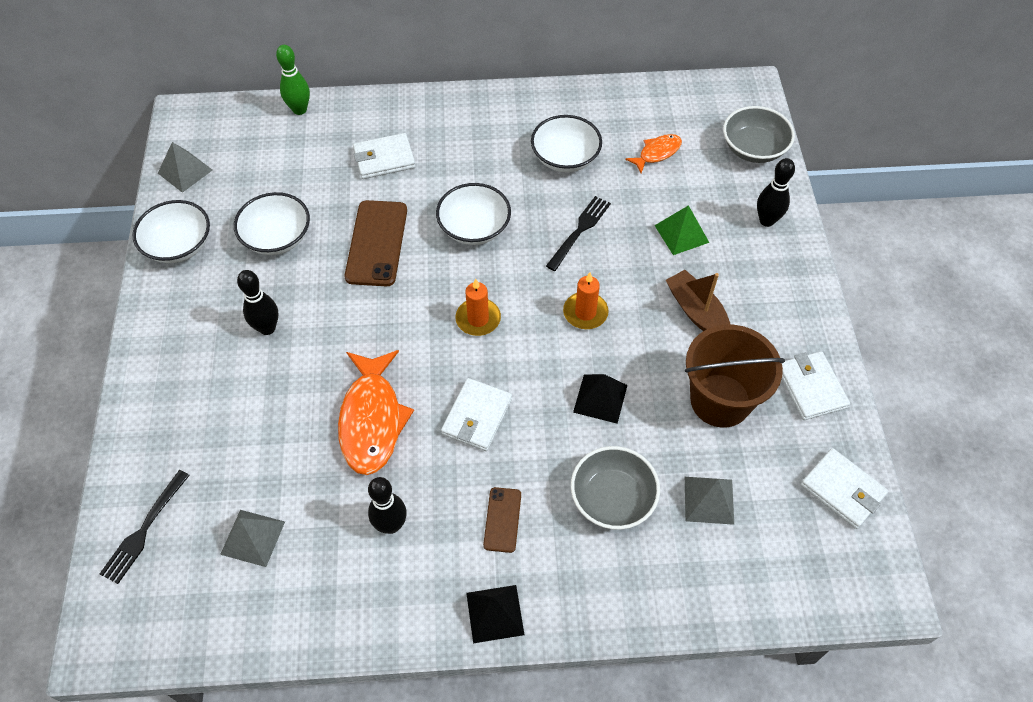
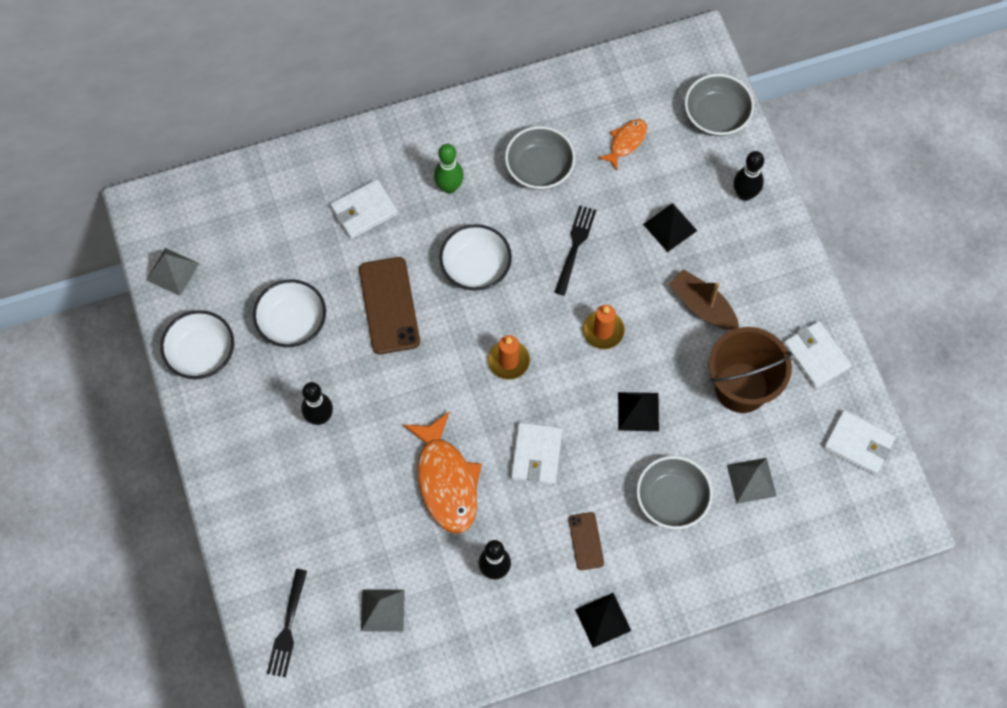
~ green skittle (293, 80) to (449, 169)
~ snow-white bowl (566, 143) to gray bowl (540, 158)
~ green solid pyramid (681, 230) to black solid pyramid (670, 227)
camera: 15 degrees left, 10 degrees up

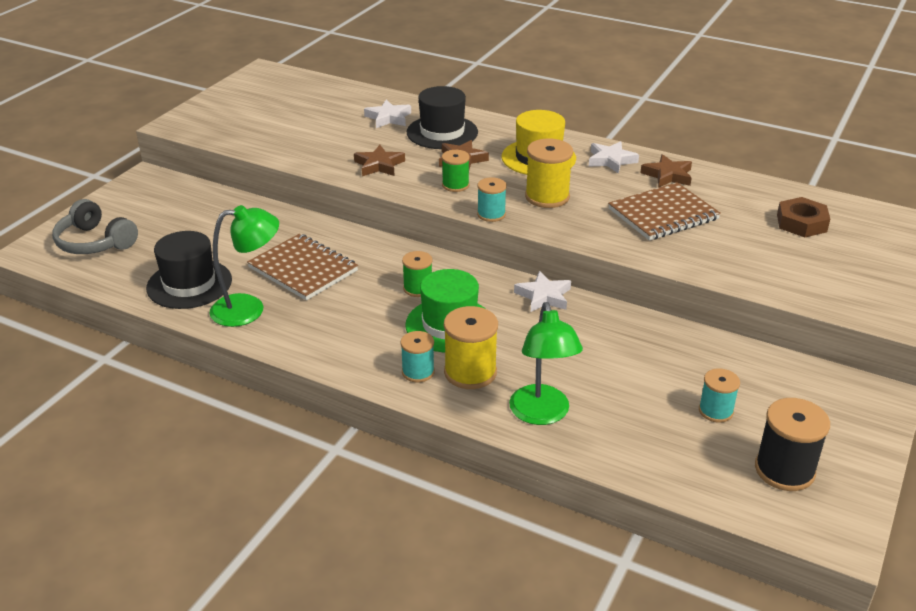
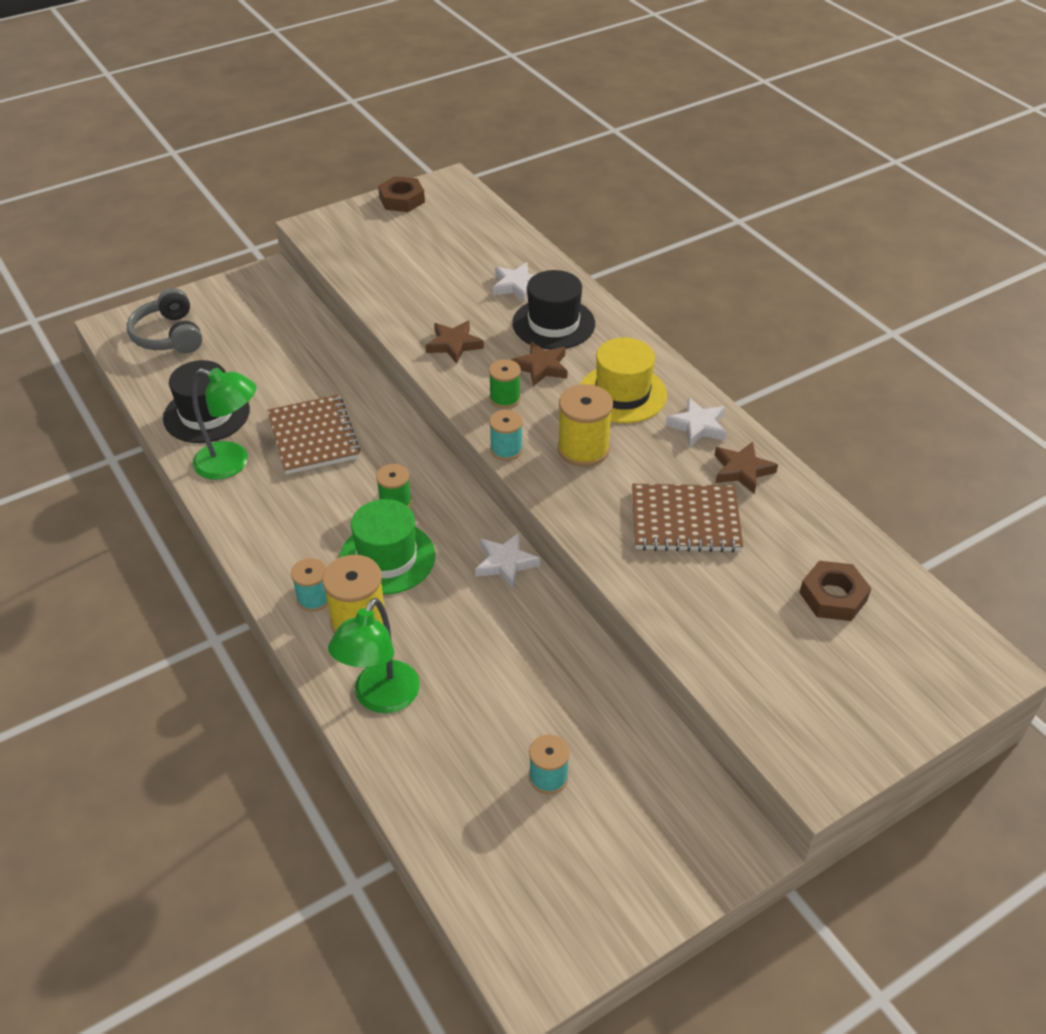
+ russet hexagon nut (401, 194)
- black spool (792, 444)
camera: 30 degrees right, 10 degrees up

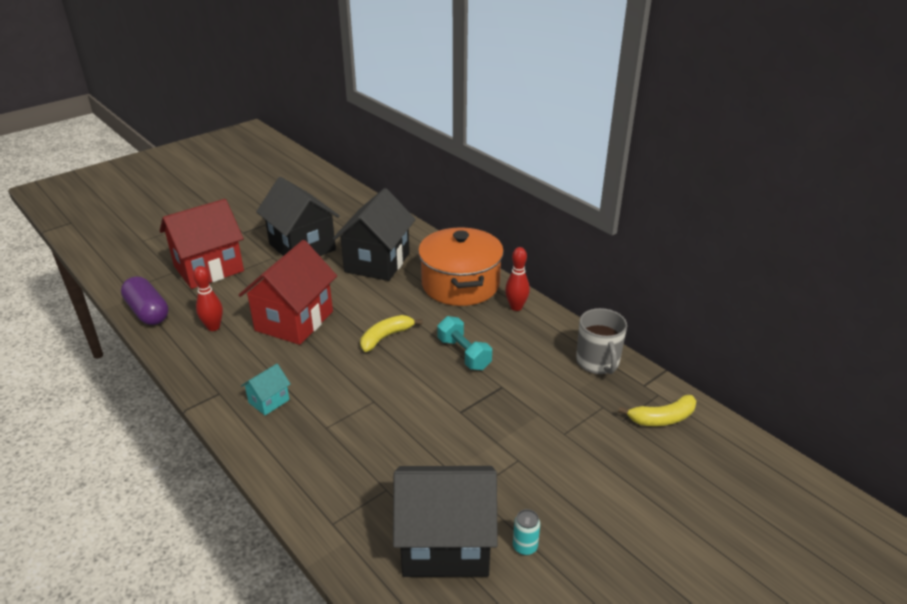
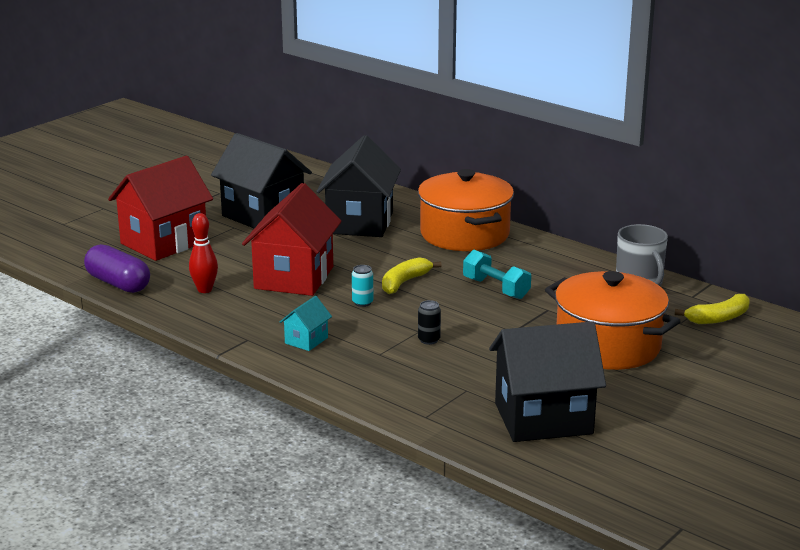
~ turquoise soda can (526, 532) to (362, 286)
+ black soda can (429, 322)
+ bright orange pot (613, 320)
- scarlet skittle (517, 279)
camera: 10 degrees left, 10 degrees down

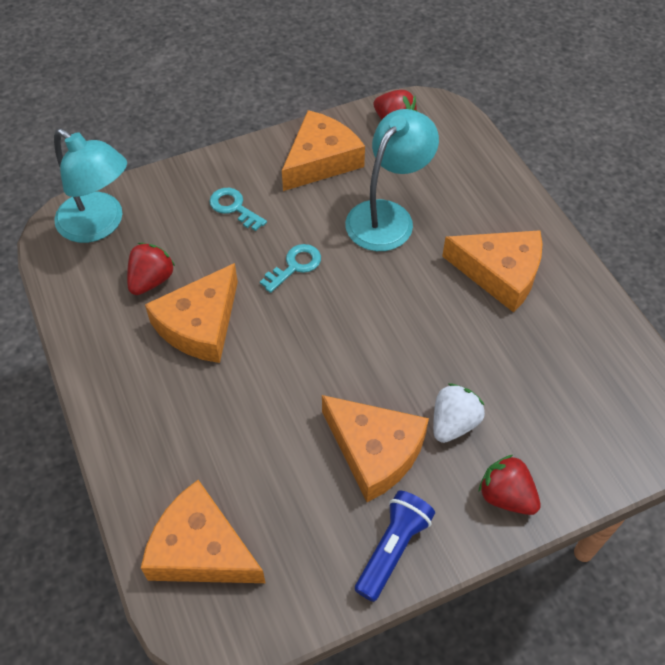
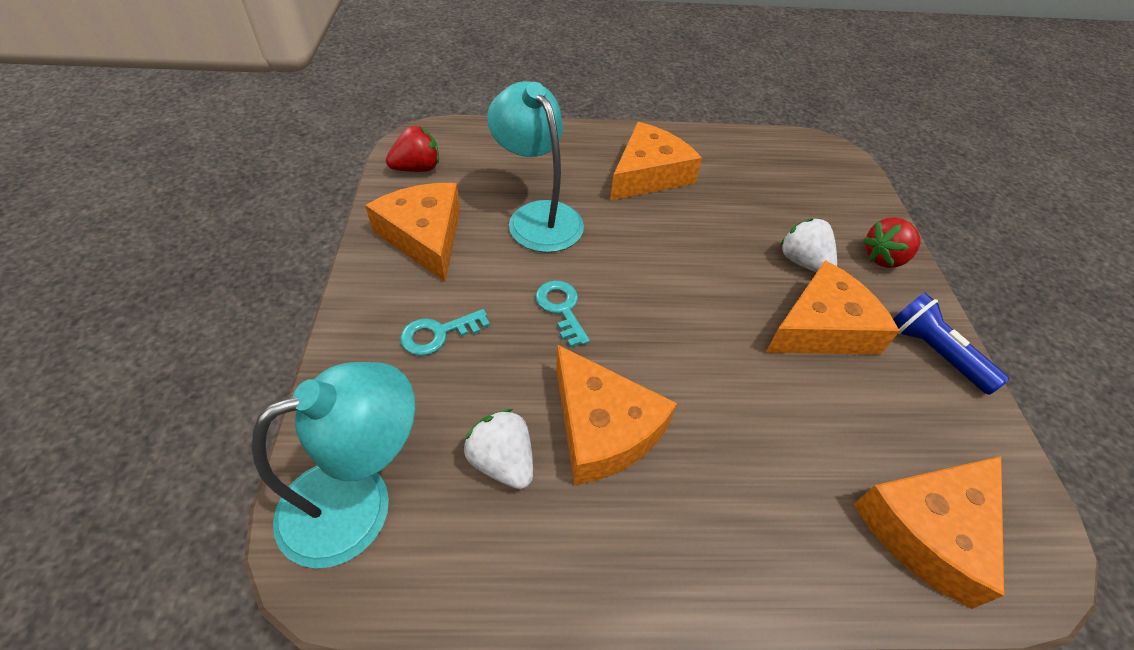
~ scarlet berry (151, 269) to snow-white berry (498, 449)
camera: 70 degrees left, 5 degrees down

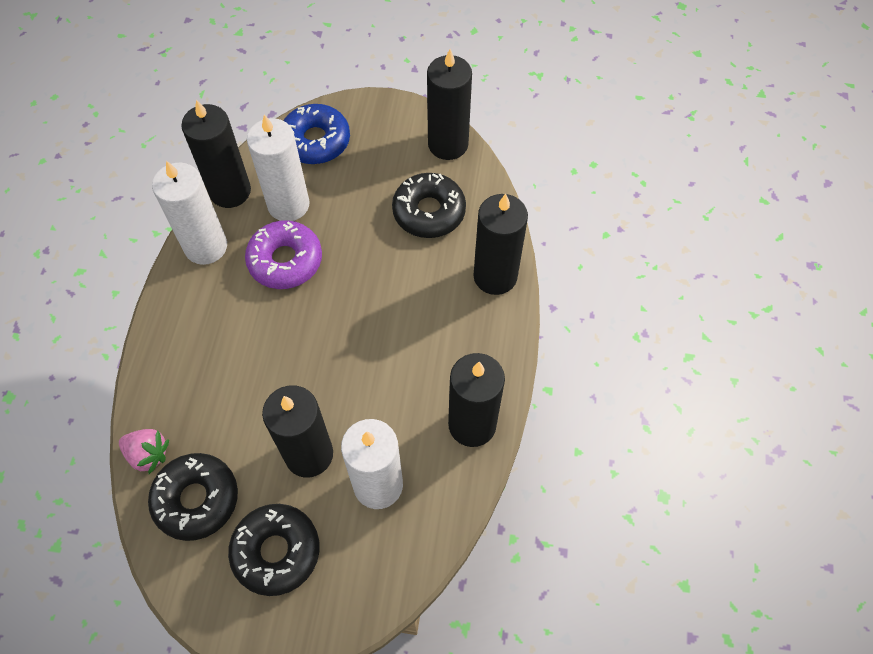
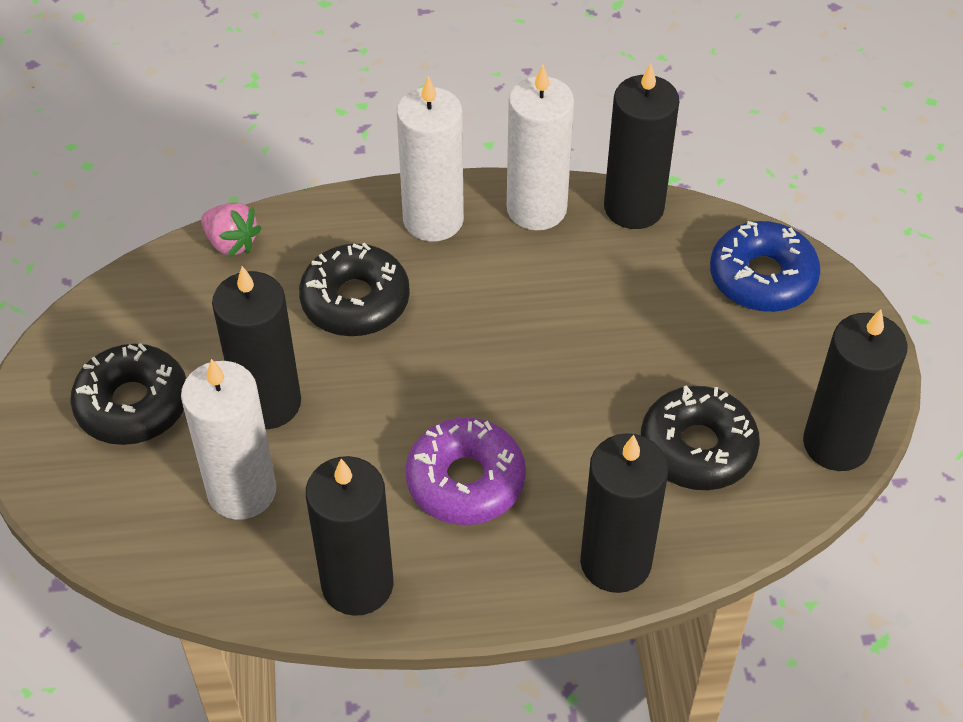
~ rosy berry (144, 451) = (231, 230) 60 degrees counterclockwise
~ black donut (193, 497) to (354, 289)
~ snow-white pillar candle (278, 168) to (430, 158)
~ purple donut (283, 254) to (466, 471)
camera: 75 degrees right, 10 degrees down

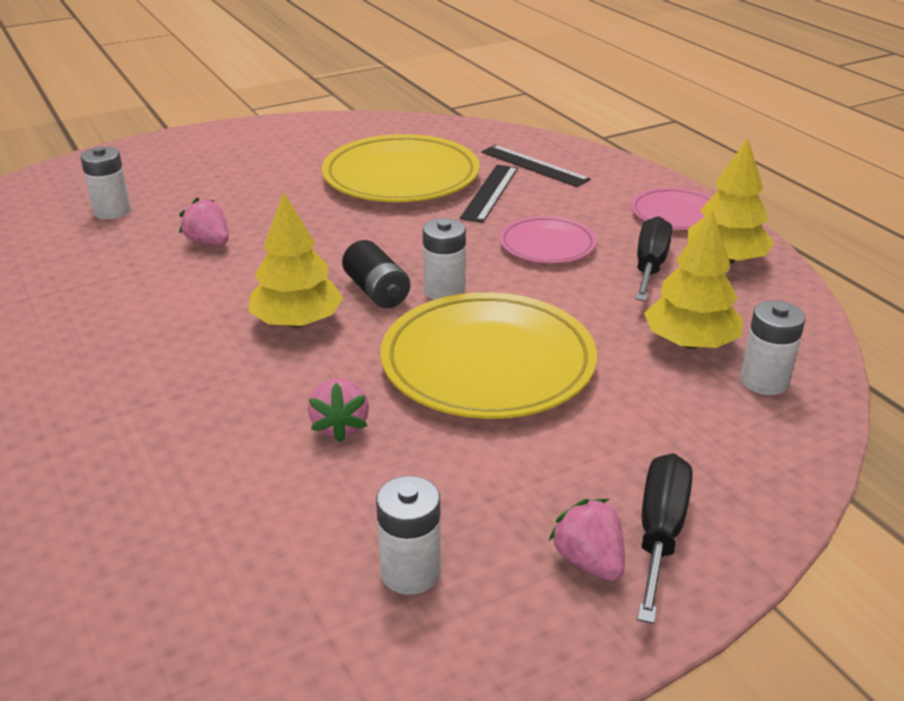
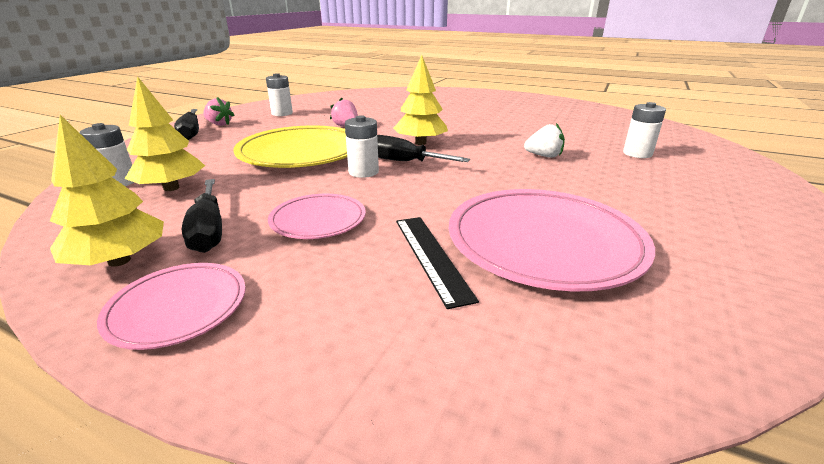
~ black battery (376, 274) to black flat screwdriver (423, 148)
~ bright yellow dinner plate (401, 168) to rosy dinner plate (552, 240)
~ rosy berry (204, 221) to snow-white berry (544, 140)
- black straightedge (536, 166)
camera: 145 degrees right, 5 degrees down

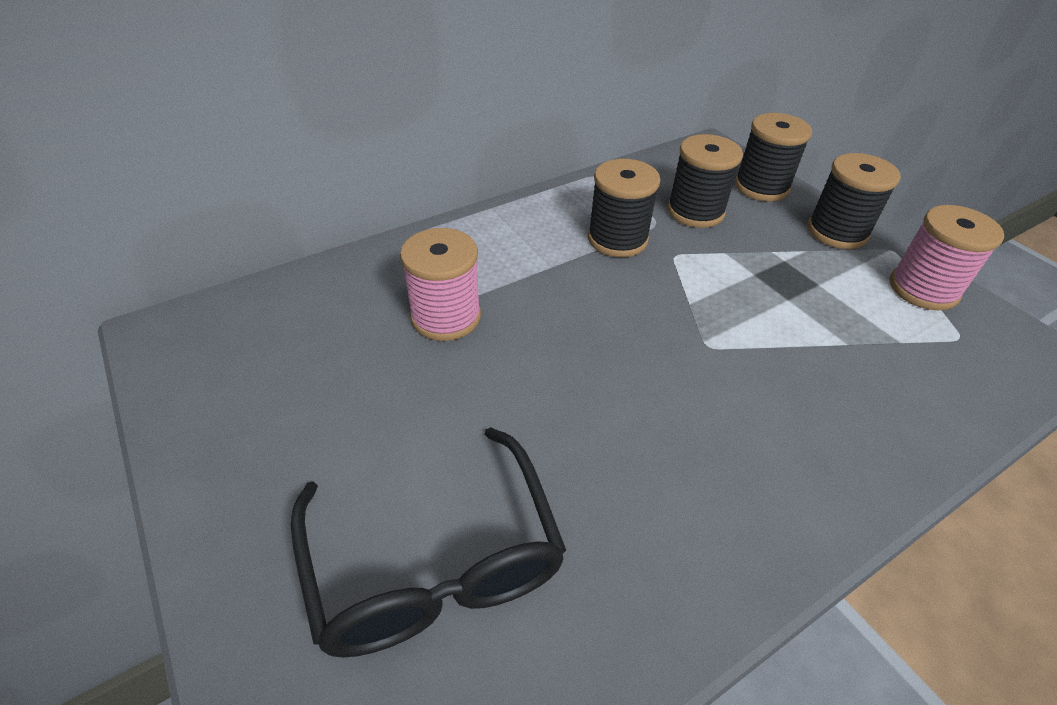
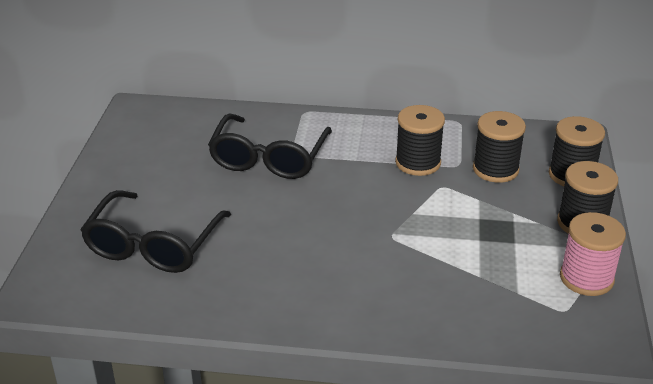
~ rosy spool (440, 284) to black glasses (270, 146)
camera: 40 degrees right, 10 degrees down

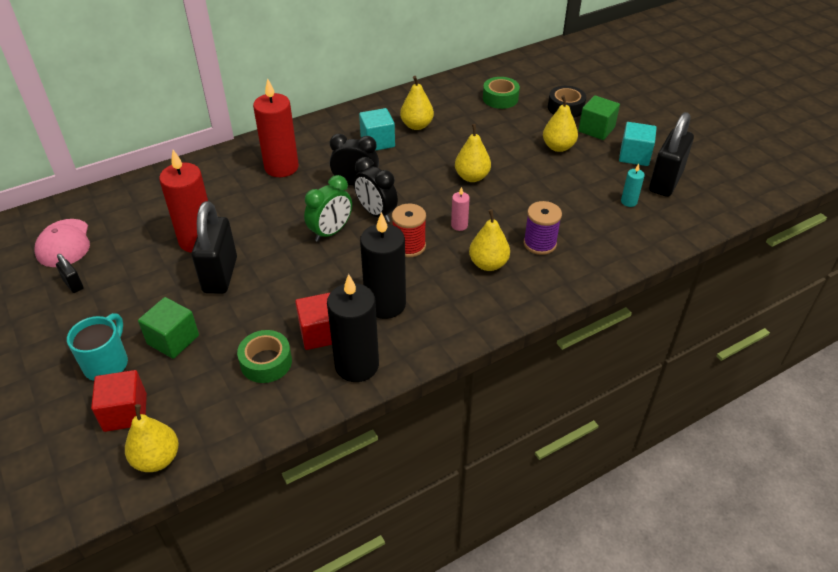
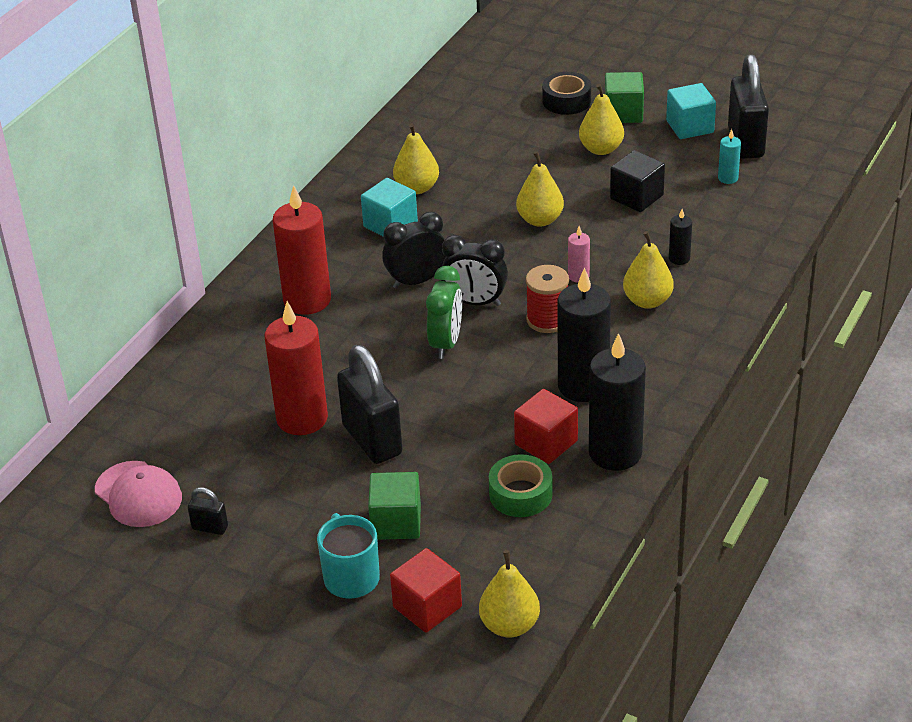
+ black cube (637, 181)
~ purple spool (542, 228) to black pillar candle (680, 237)
- green roll of tape (501, 93)
camera: 30 degrees left, 5 degrees down

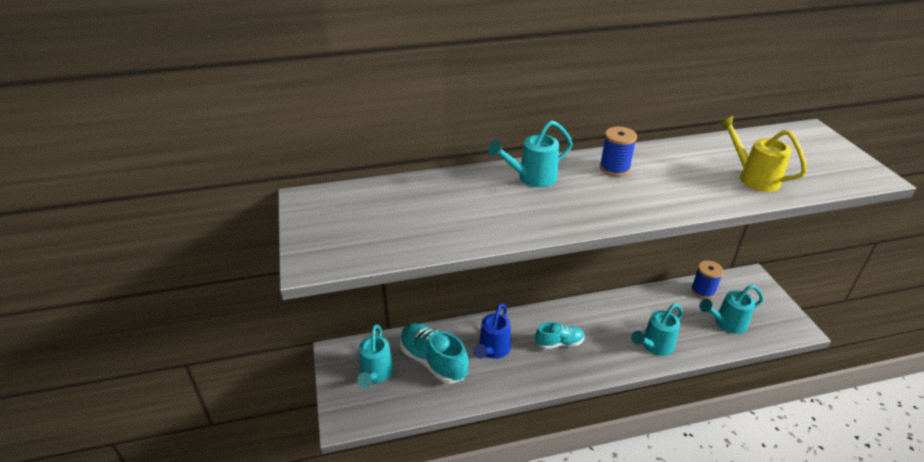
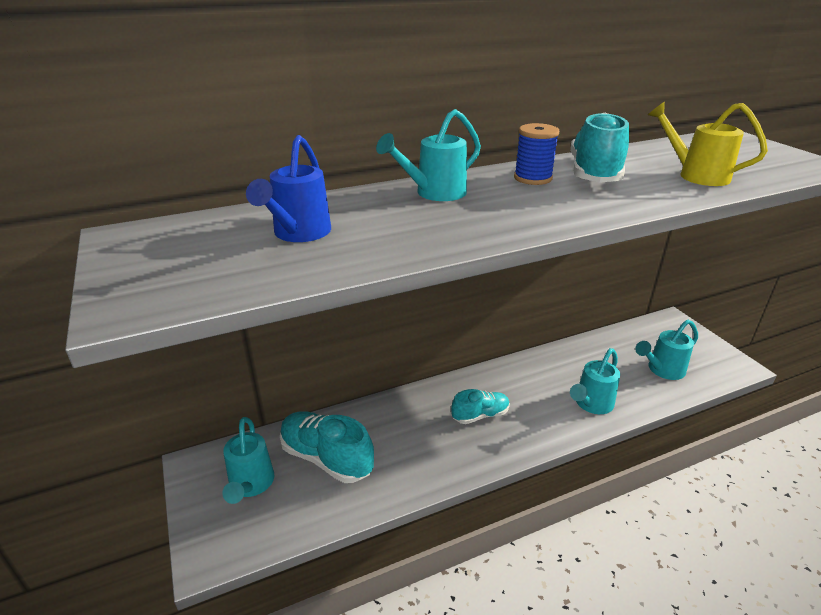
~ royal blue watering pot (492, 331) to (288, 188)
+ turquoise sneaker (599, 147)
- royal blue spool (707, 280)
camera: 10 degrees left, 5 degrees down

